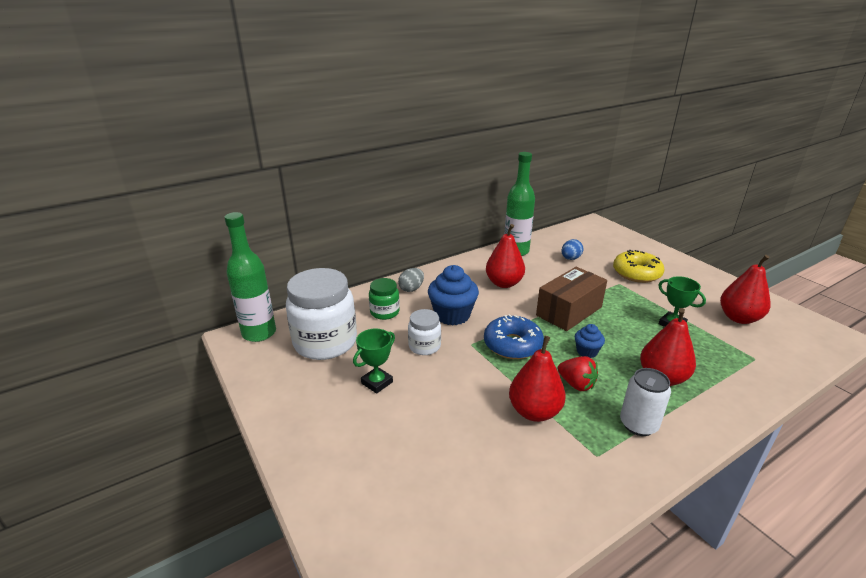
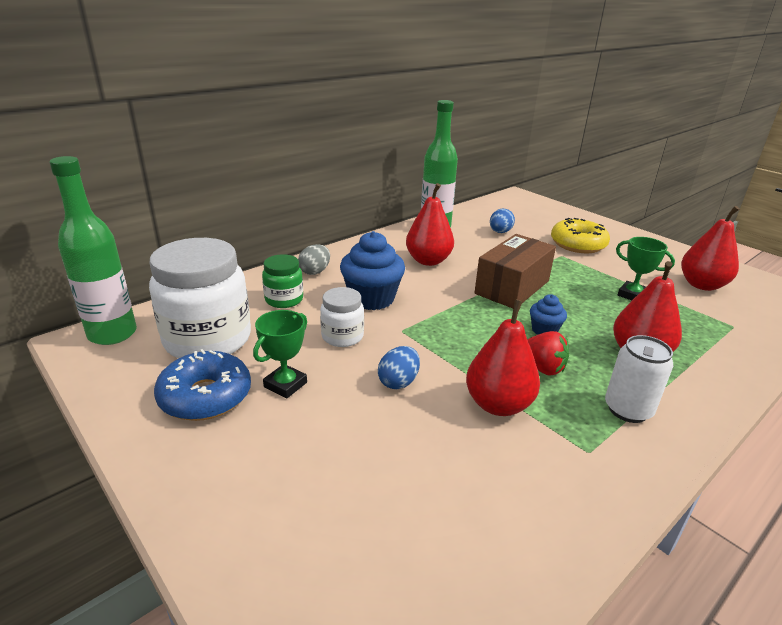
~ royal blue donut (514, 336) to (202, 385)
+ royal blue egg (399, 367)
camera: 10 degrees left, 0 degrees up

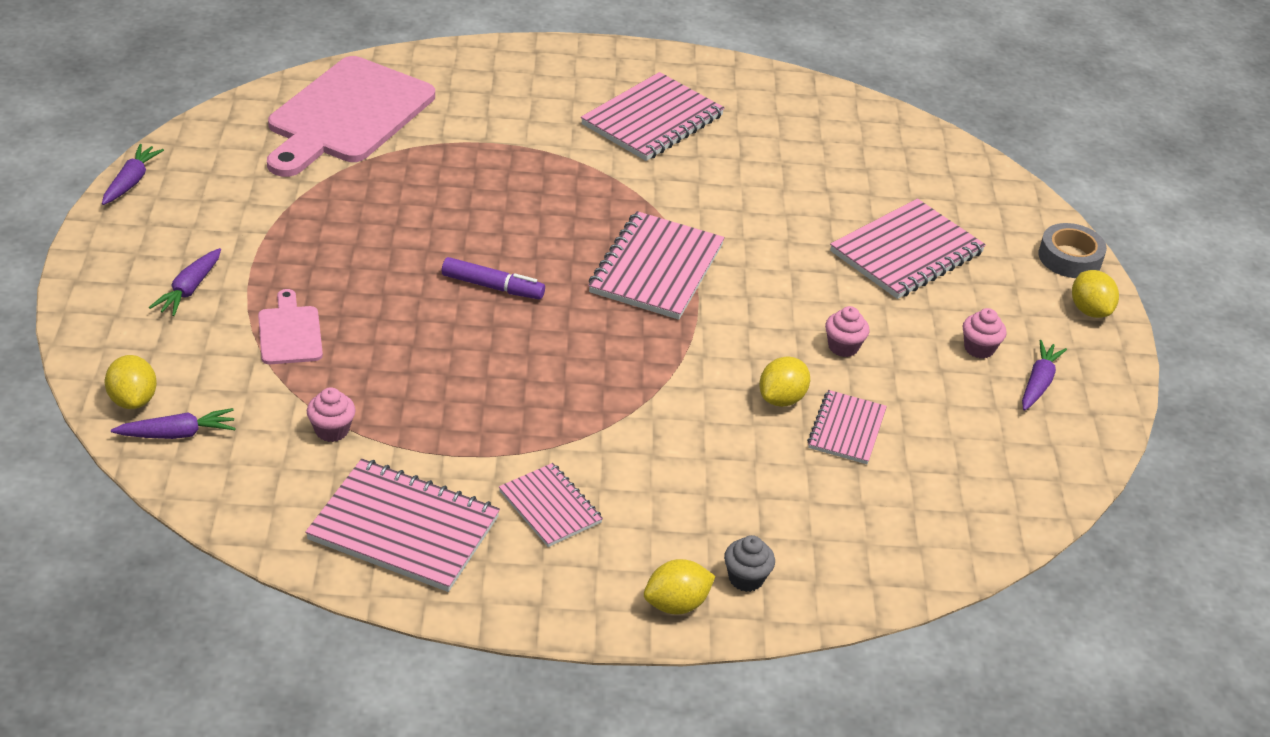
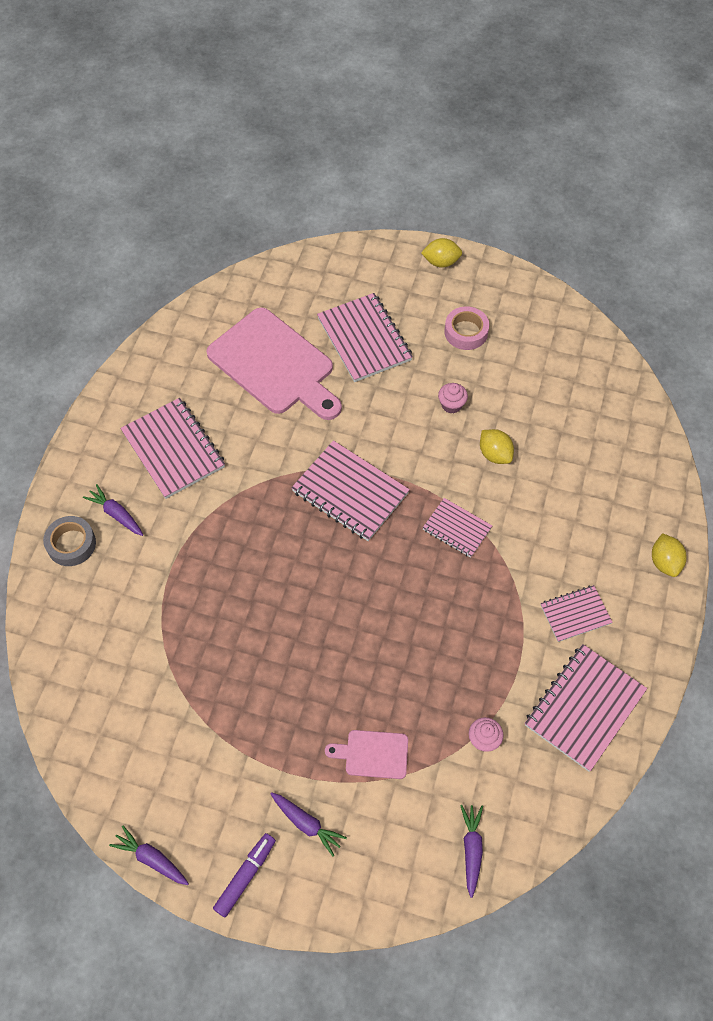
~ gray roll of tape (1072, 250) to (69, 541)
~ purple root vegetable (1044, 375) to (113, 510)
~ rosy chopping board (351, 116) to (274, 364)
~ purple marker (493, 278) to (244, 875)
~ rosy notepad (847, 427) to (457, 528)
~ rosy cupcake (985, 333) to rosy roll of tape (466, 328)
- bright yellow toy lemon (131, 382)
- gray cupcake (749, 563)
camera: 70 degrees left, 20 degrees up

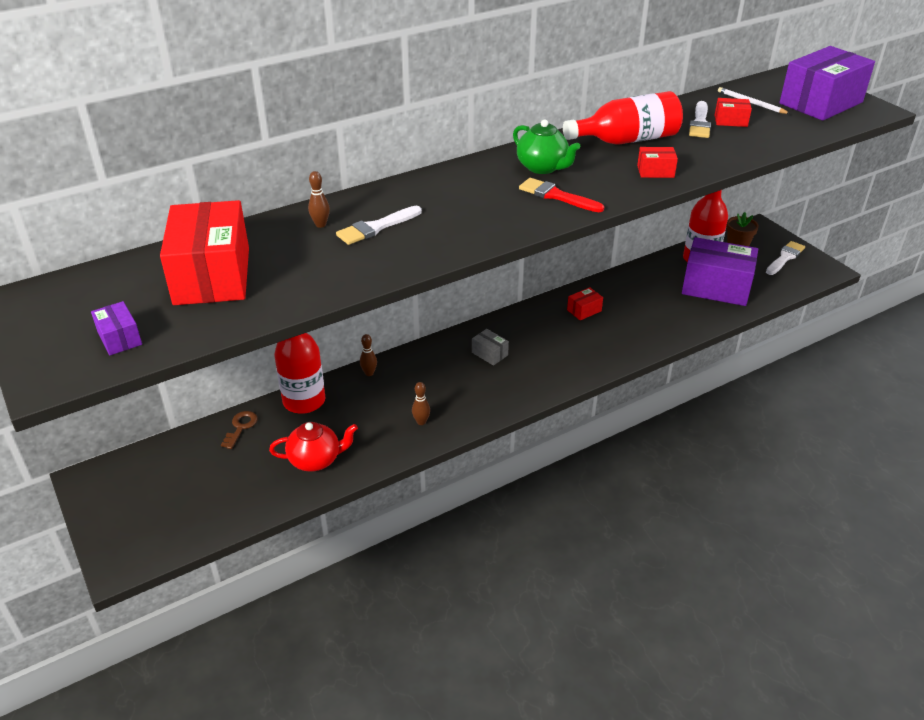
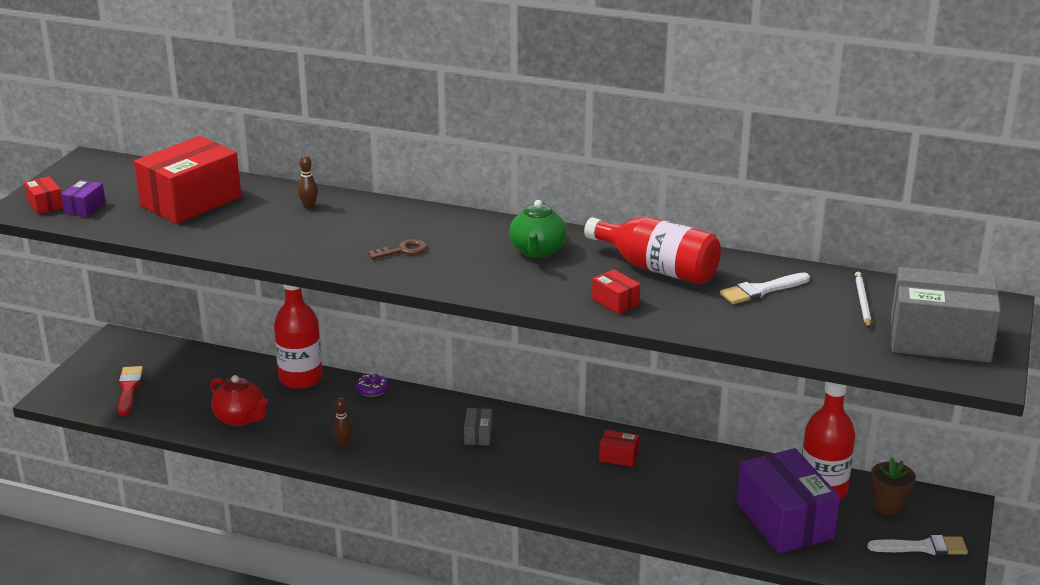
~ scarlet box (733, 112) to (43, 195)
~ scarlet brush (561, 195) to (130, 391)
~ russet skittle (368, 355) to purple donut (372, 385)
~ russet key (239, 430) to (397, 249)
~ purple box (827, 83) to gray box (946, 315)
- snow-white brush (379, 225)
camera: 50 degrees right, 10 degrees down

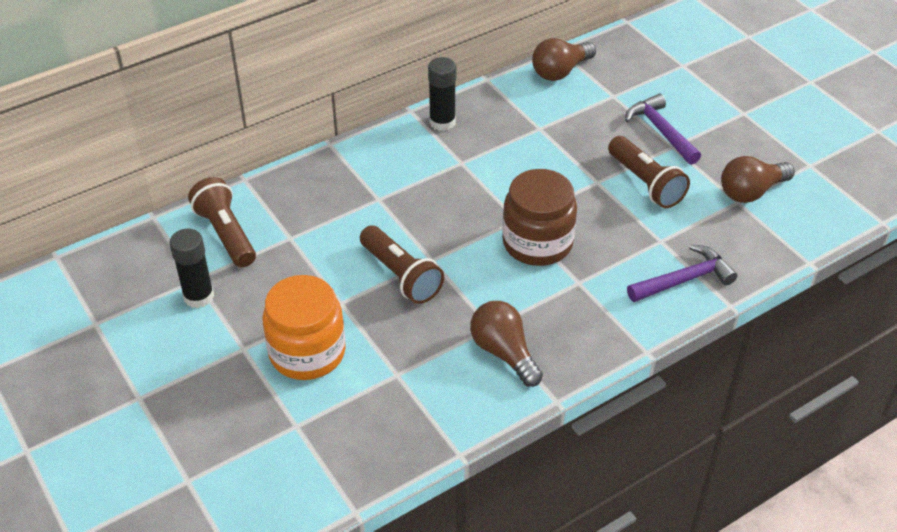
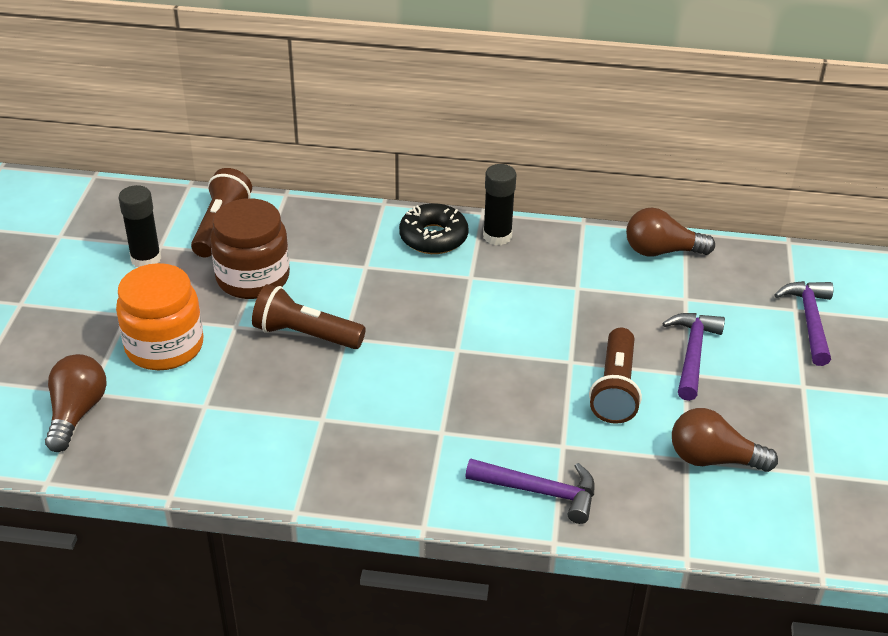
~ russet bulb (506, 344) to (76, 403)
~ russet preserve jar (539, 217) to (250, 248)
~ russet flashlight (402, 264) = (309, 316) 105 degrees clockwise
+ black donut (434, 228)
+ purple carpenter's hammer (803, 323)
camera: 40 degrees right, 5 degrees down

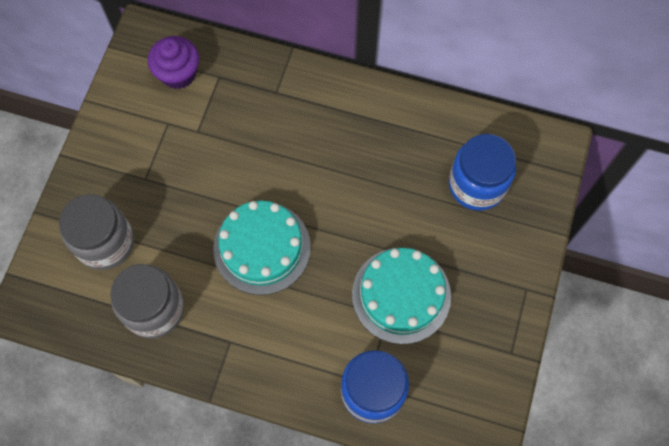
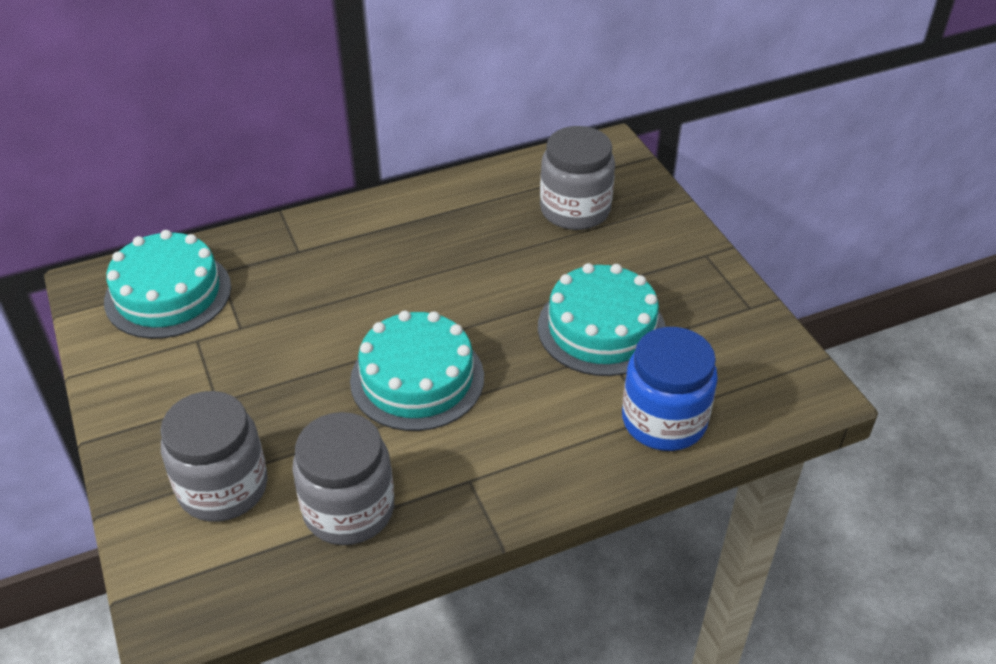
~ purple cupcake (173, 62) to turquoise gateau (167, 284)
~ royal blue preserve jar (482, 172) to gray preserve jar (577, 178)
camera: 40 degrees left, 25 degrees down

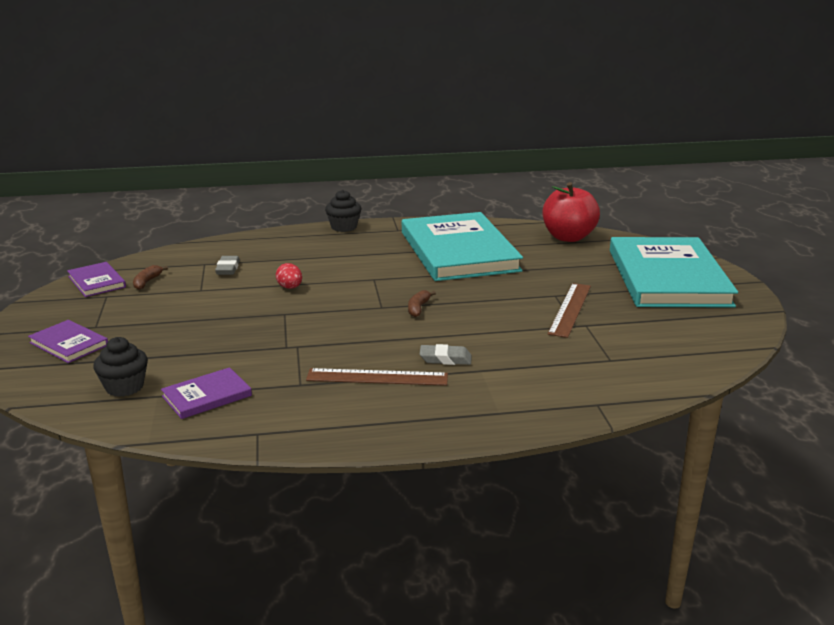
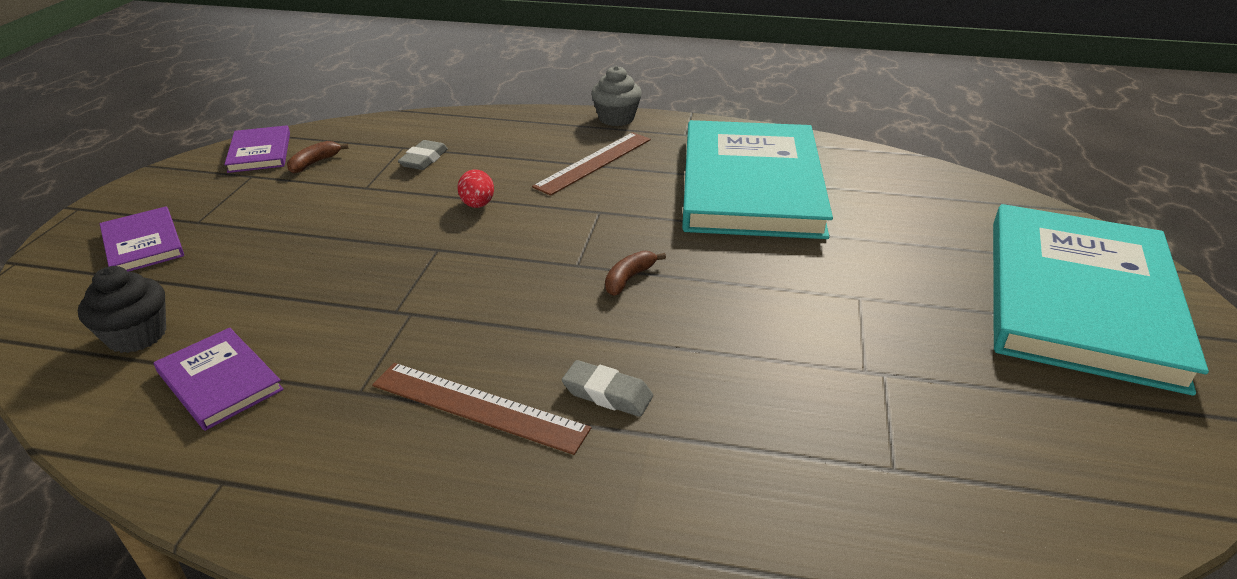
~ purple hardback (206, 393) = (219, 379) 60 degrees clockwise
~ russet straightedge (569, 310) to (591, 164)
~ black cupcake (343, 211) to gray cupcake (616, 96)
- scarlet apple (571, 212)
camera: 20 degrees right, 10 degrees up

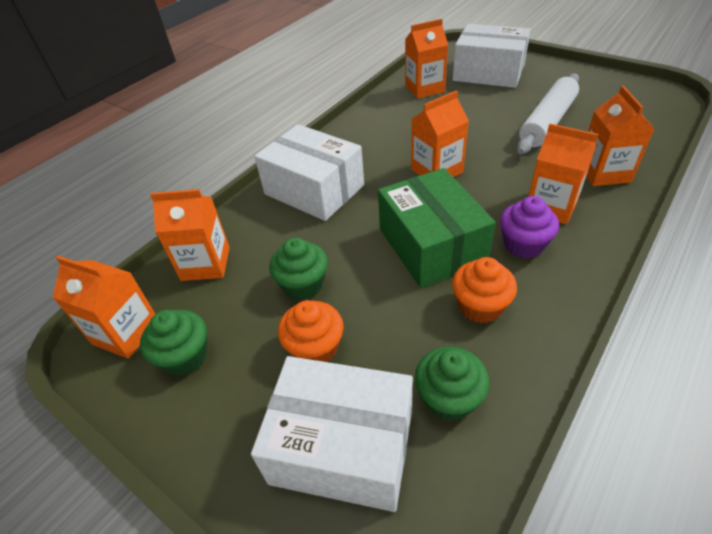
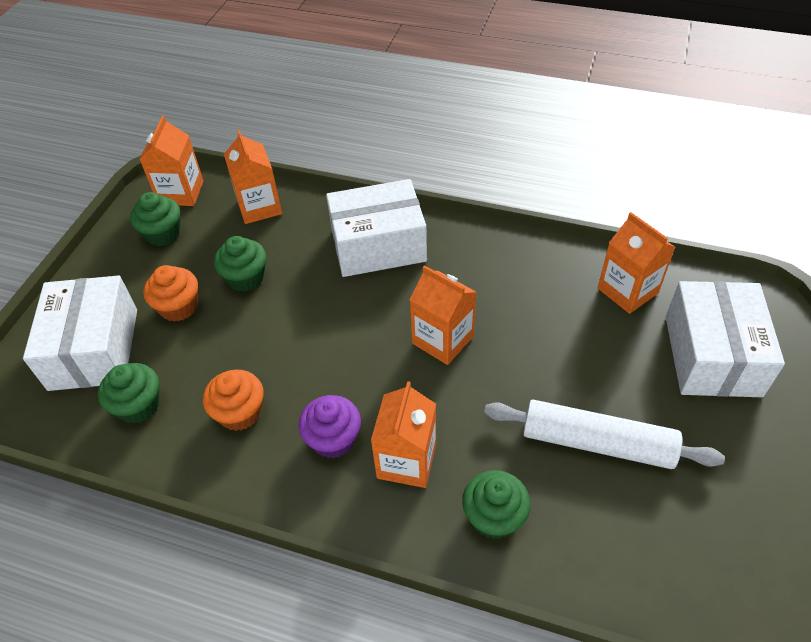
~ snow-white box (309, 172) = (376, 228) 60 degrees clockwise
~ bright orange juice carton (620, 135) to green cupcake (496, 504)
- green box (437, 228)
camera: 70 degrees right, 5 degrees up

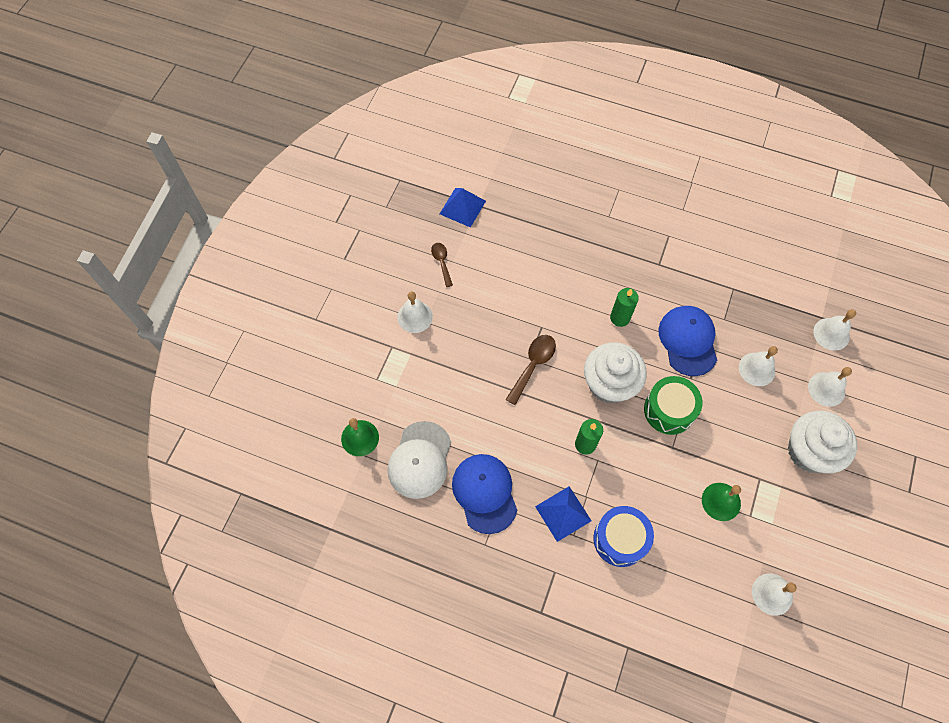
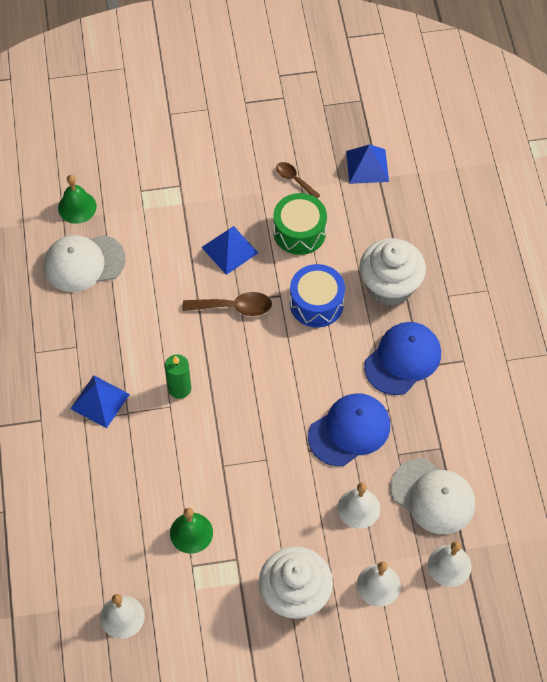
+ royal blue solid pyramid (229, 250)
~ green snare drum (673, 405) to (300, 224)
~ russet tablespoon (442, 265) = (298, 180) 90 degrees counterclockwise
~ royal blue snare drum (623, 536) to (317, 296)
~ snow-white cupcake (615, 373) to (392, 272)
~ royal blue peaked cap (484, 494) to (402, 358)
+ snow-white peaked cap (432, 496)
- snow-white hand bell (415, 312)
- green pillar candle (624, 307)
camera: 60 degrees right, 5 degrees down

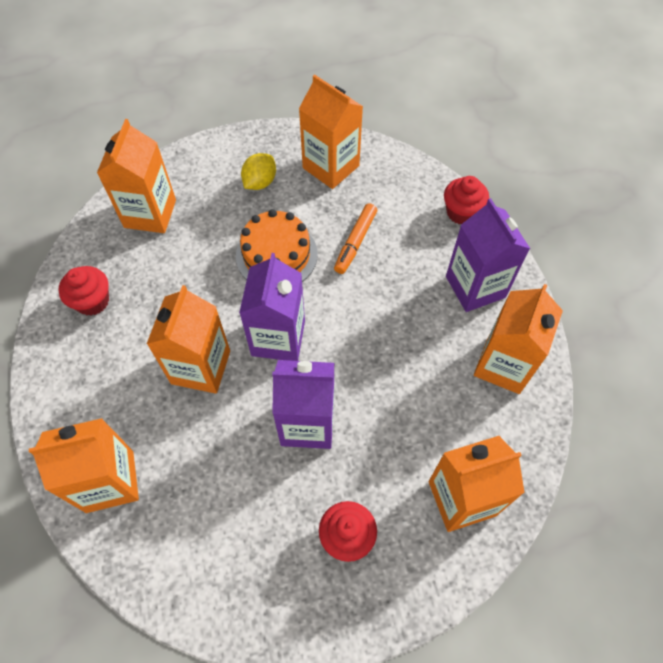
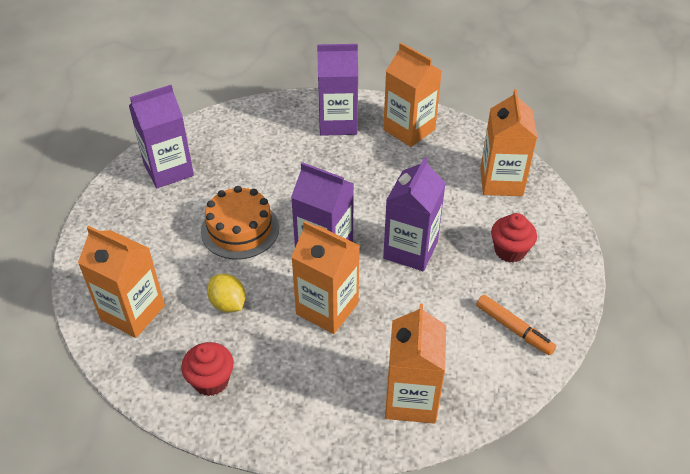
~ bright orange juice carton (331, 131) to purple juice carton (161, 136)
~ bright yellow toy lemon (258, 171) to (226, 293)
~ bright orange marker (355, 238) to (516, 325)
- scarlet cupcake (466, 200)
camera: 70 degrees left, 15 degrees down

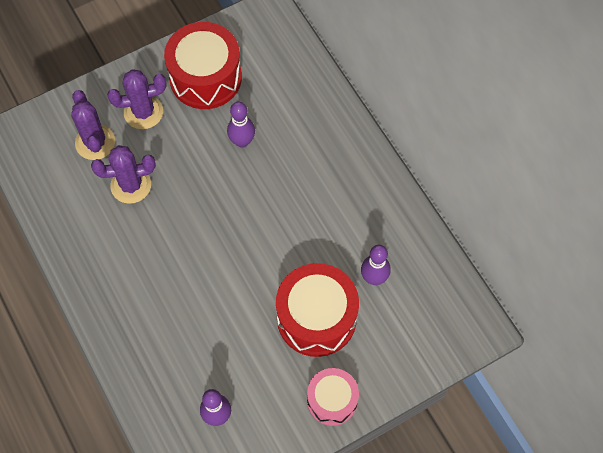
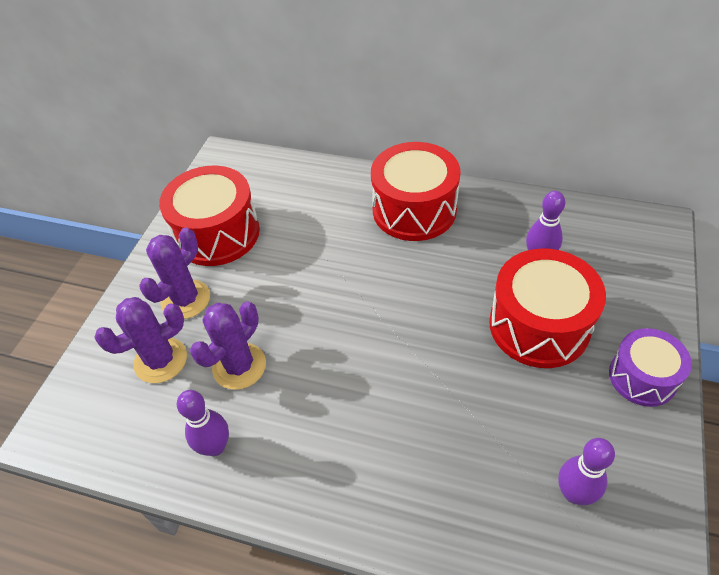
~ purple saguaro cactus (93, 125) = (140, 340) 60 degrees counterclockwise
~ purple skittle (241, 125) to (203, 423)
+ scarlet snare drum (416, 191)
~ rosy snare drum (333, 397) to purple snare drum (650, 367)
camera: 40 degrees left, 15 degrees down

